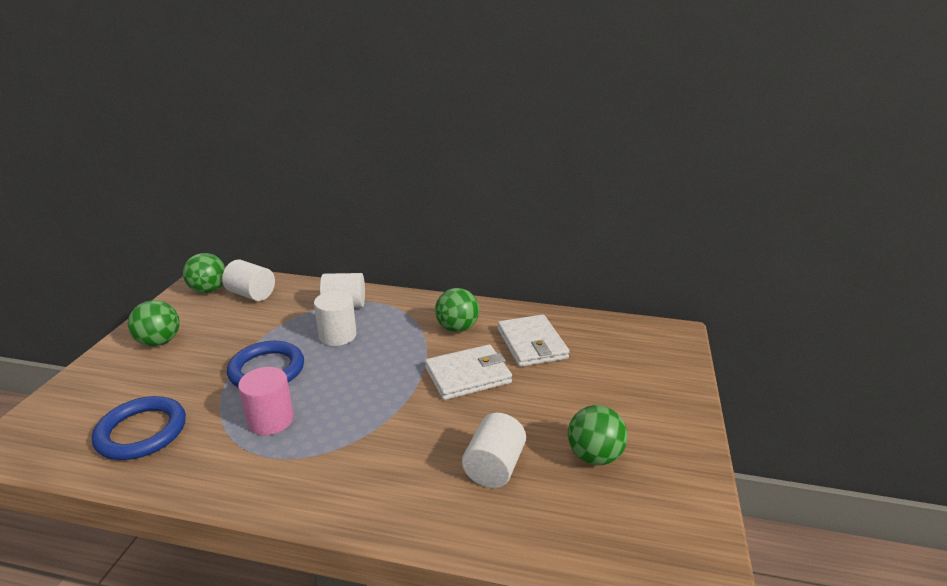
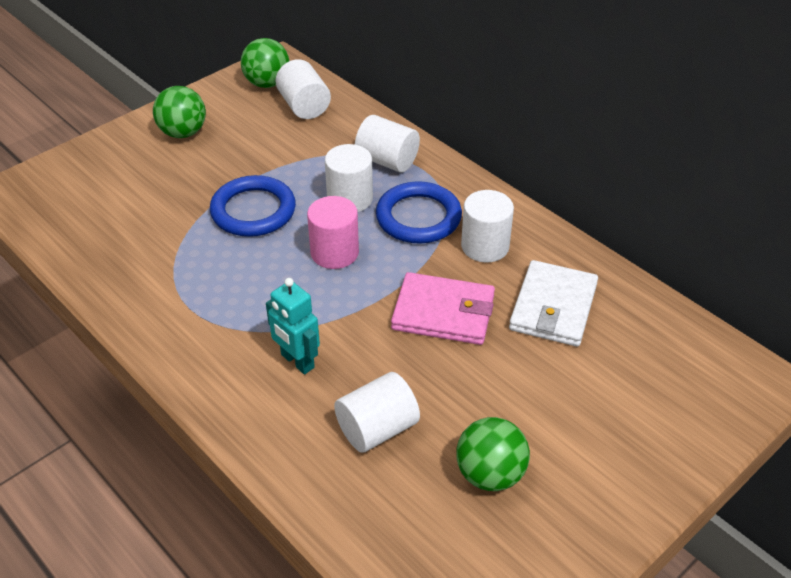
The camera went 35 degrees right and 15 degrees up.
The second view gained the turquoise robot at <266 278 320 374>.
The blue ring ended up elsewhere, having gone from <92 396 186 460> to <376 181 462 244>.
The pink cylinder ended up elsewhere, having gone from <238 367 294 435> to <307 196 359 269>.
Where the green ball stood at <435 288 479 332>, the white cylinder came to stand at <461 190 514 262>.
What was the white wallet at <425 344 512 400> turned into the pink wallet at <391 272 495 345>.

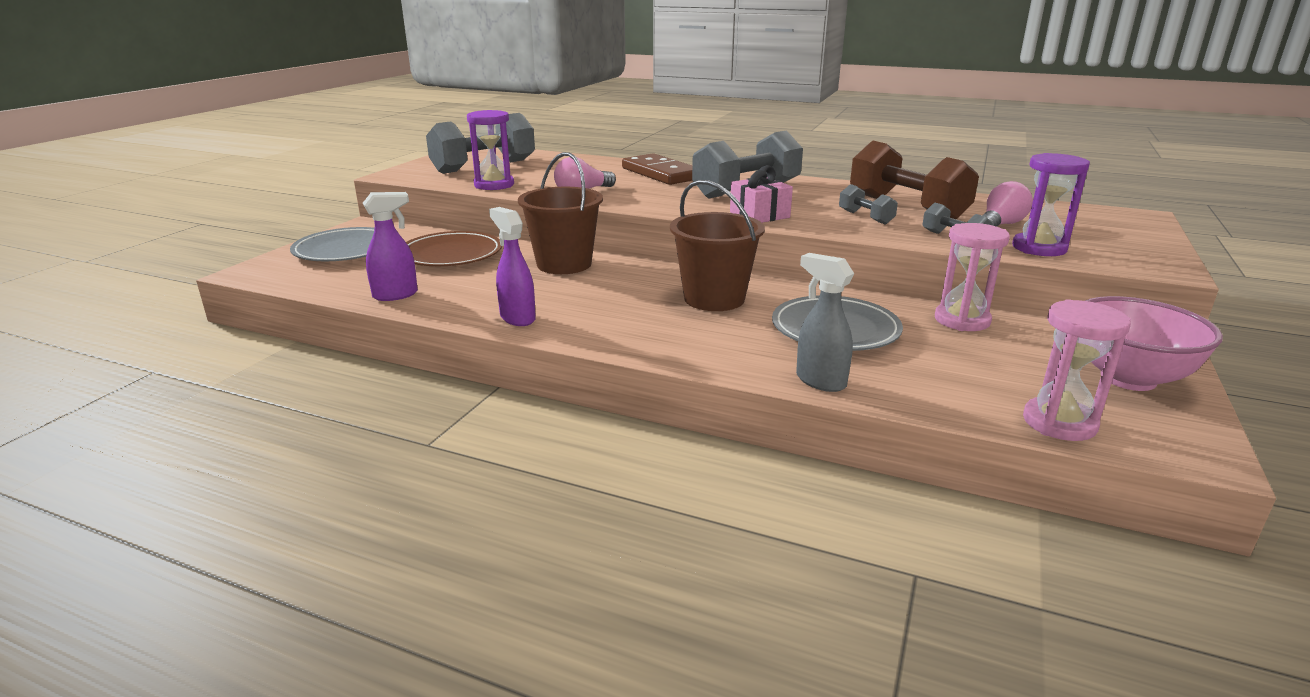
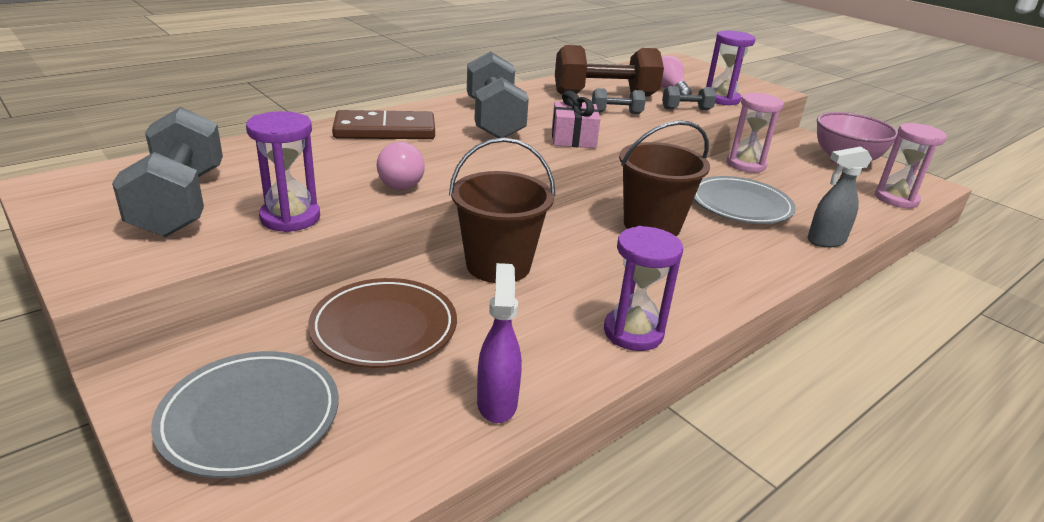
The camera went 65 degrees left and 5 degrees up.
Where the purple spray bottle stood at <489 207 536 326>, the purple hourglass came to stand at <604 226 683 351>.

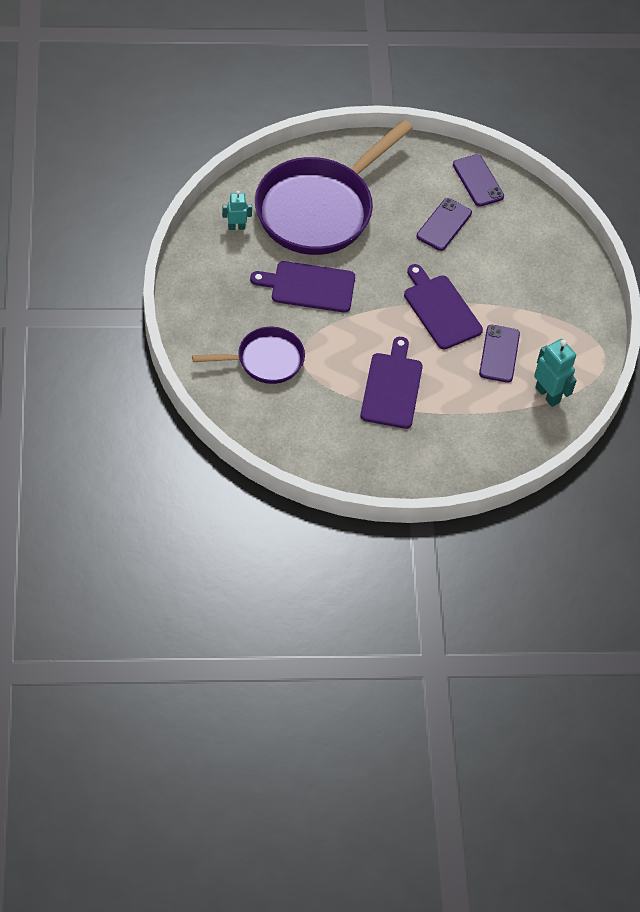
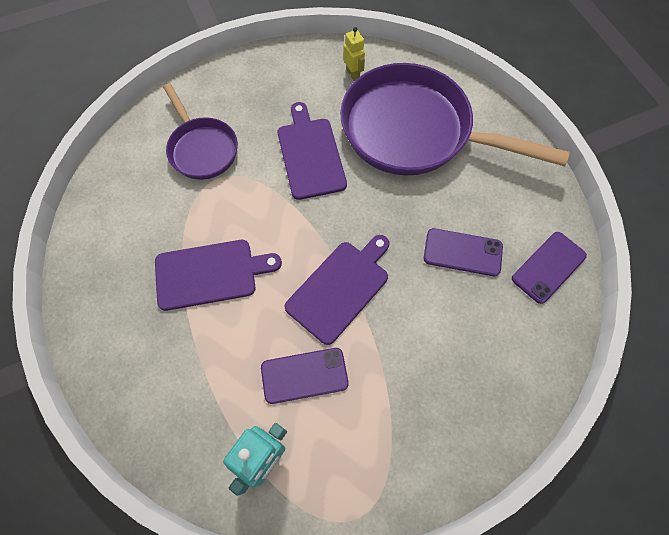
The camera went 75 degrees right and 10 degrees up.
What was the turquoise robot at <222 191 252 230> turned into the yellow robot at <343 27 365 81>.

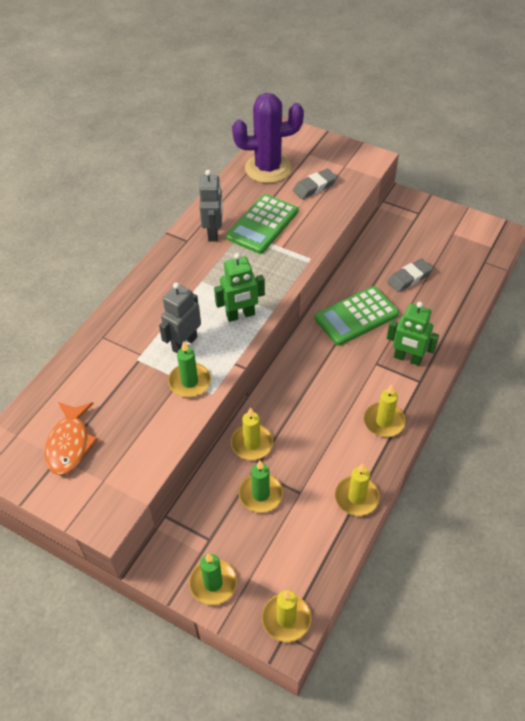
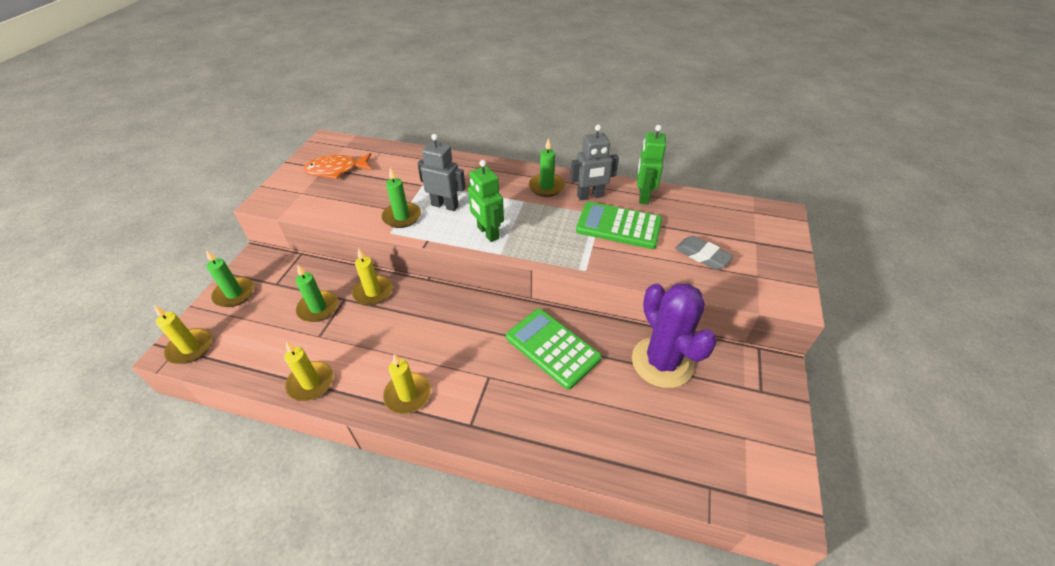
The camera went 75 degrees right and 5 degrees down.
The second view lost the grey eraser at <387 259 433 292>.
The second view gained the green candle at <529 138 565 197>.
The purple cactus ended up elsewhere, having gone from <232 93 304 183> to <632 283 717 388>.
The green robot ended up elsewhere, having gone from <387 302 439 366> to <637 125 666 205>.

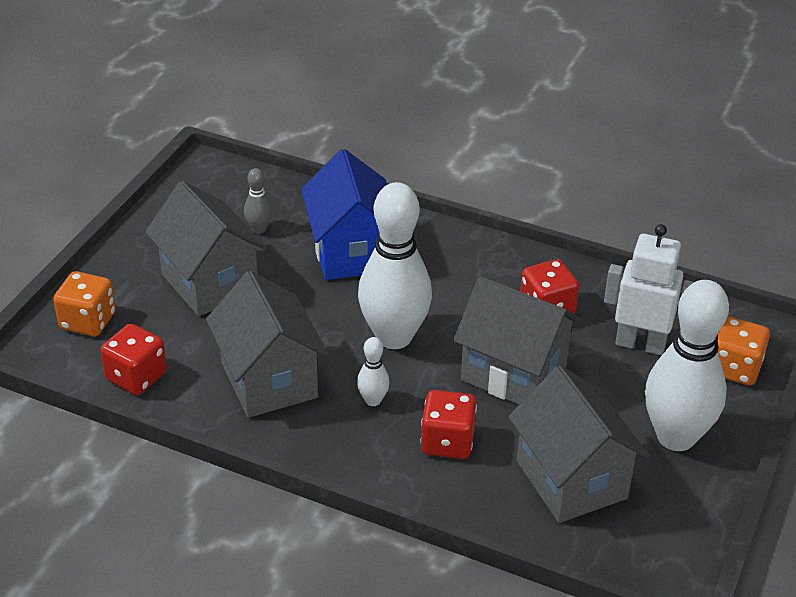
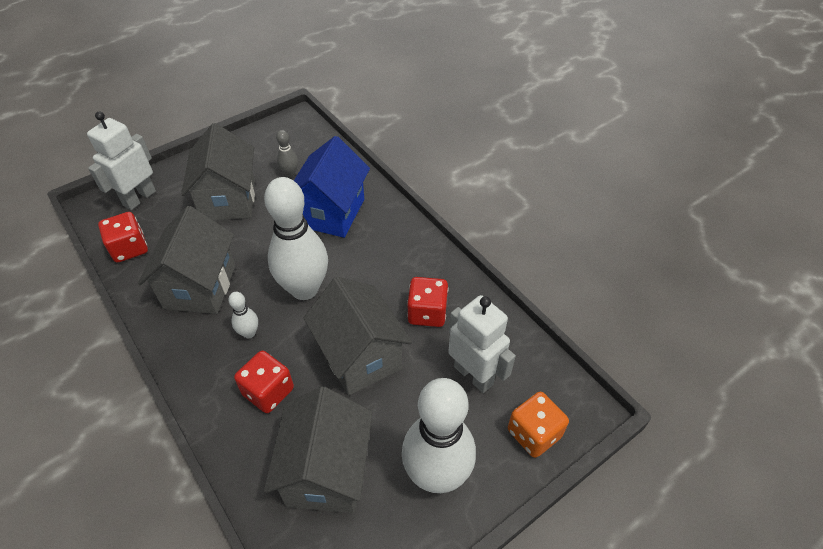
The camera went 30 degrees right and 10 degrees up.
Where the orange dice stood at <53 271 116 336>, the white robot came to stand at <87 111 156 210>.

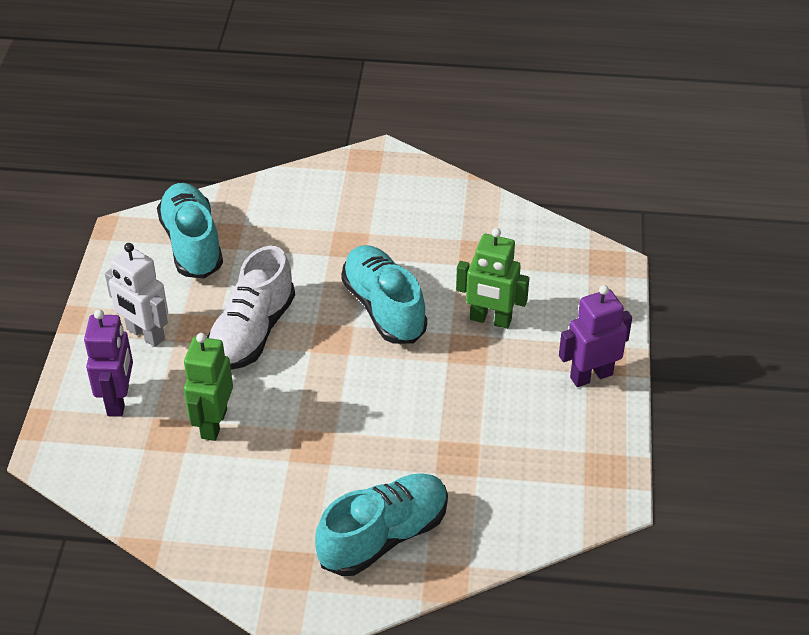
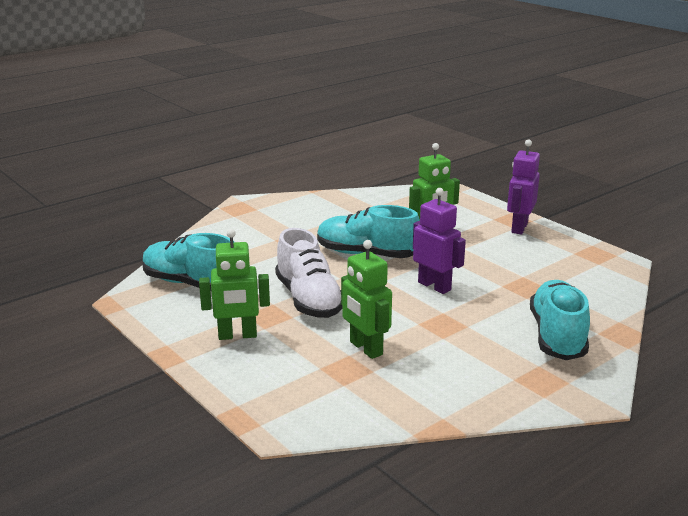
The camera went 45 degrees left and 20 degrees down.
The purple robot ended up elsewhere, having gone from <84 309 133 417> to <413 188 466 294>.
What was the white robot at <105 243 168 347> turned into the green robot at <199 229 270 340>.

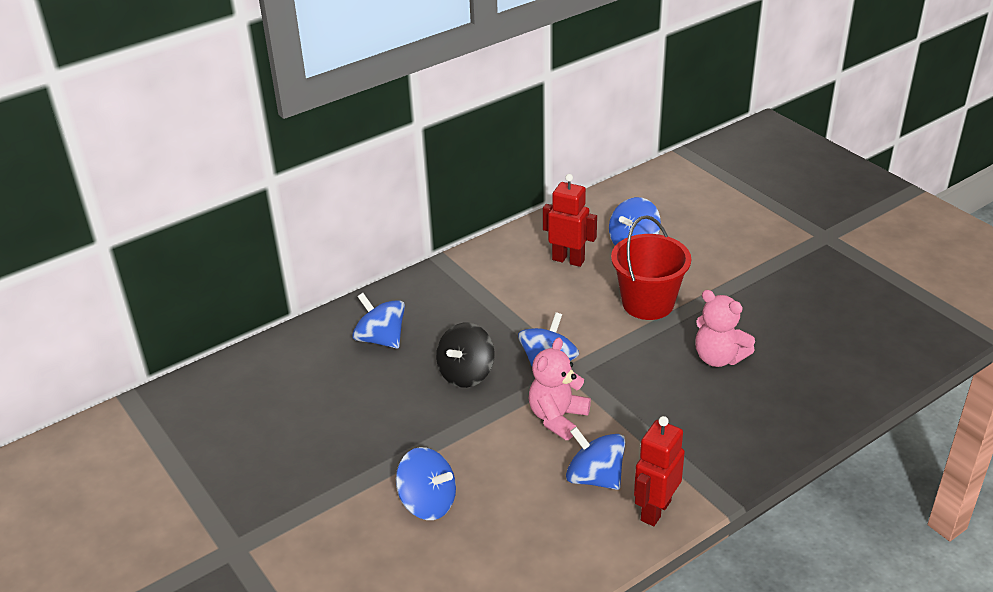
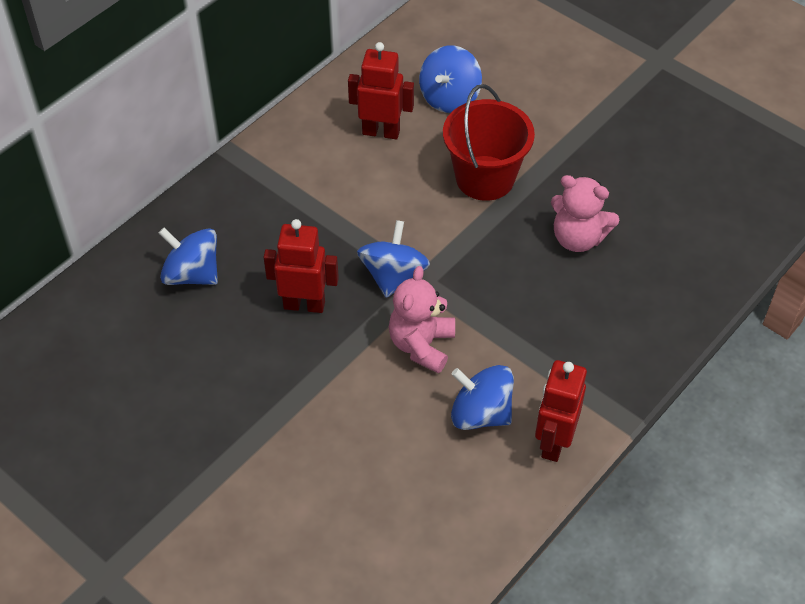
The camera went 15 degrees left and 15 degrees up.
The second view lost the blue spinning top at <396 447 456 520>.
Where the black spinning top stood at <436 323 495 388>, the red robot came to stand at <264 219 339 313>.

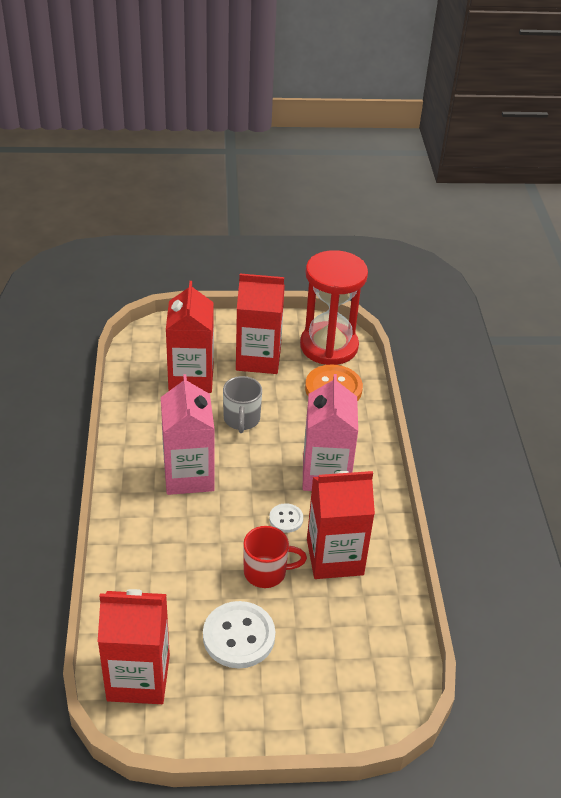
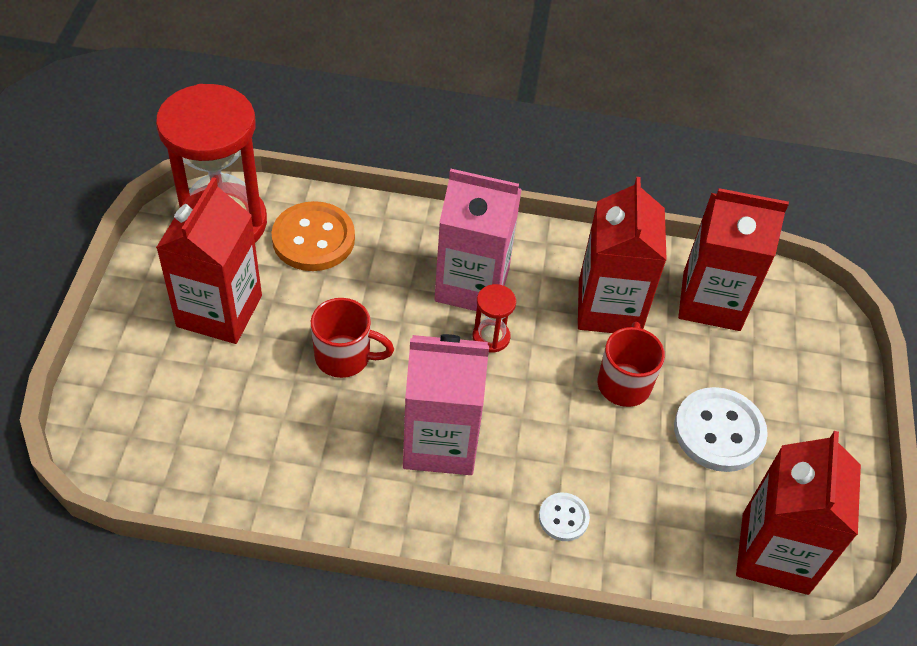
The camera went 80 degrees left and 10 degrees up.
The second view gained the red hourglass at <473 284 516 353>.
The red carton ended up elsewhere, having gone from <166 281 214 393> to <678 188 789 331>.
The white button ended up elsewhere, having gone from <269 503 303 533> to <539 493 590 541>.
What was the grey mug at <223 376 262 433> turned into the red mug at <311 298 394 378>.

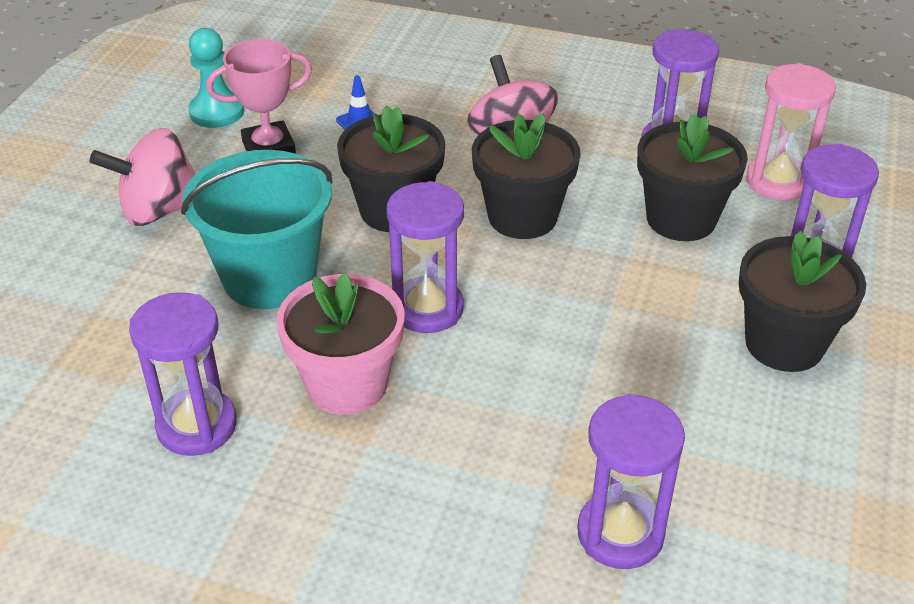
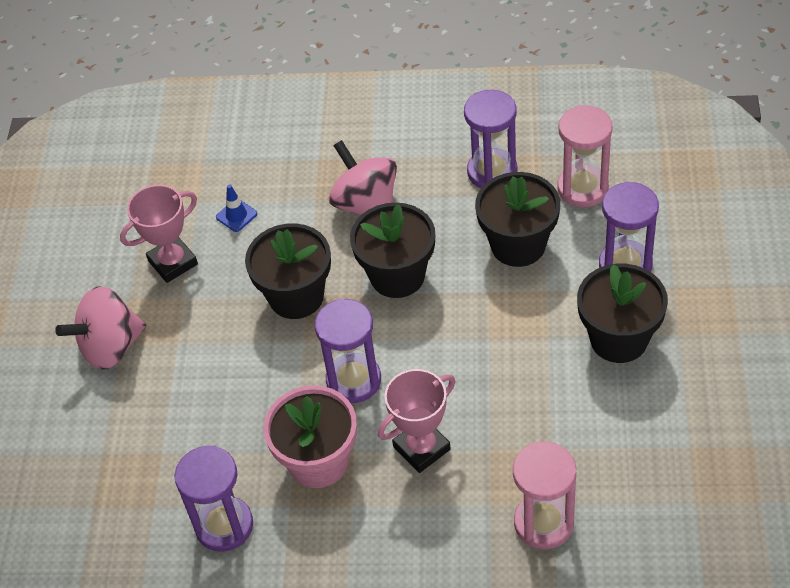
The camera went 10 degrees left and 10 degrees up.
The second view lost the turquoise bucket at <181 150 332 309>.
The second view lost the turquoise pawn at <188 28 244 128>.
The second view gained the pink trophy at <378 369 455 473>.
What was the purple hourglass at <577 394 685 569> turned into the pink hourglass at <513 442 576 549>.

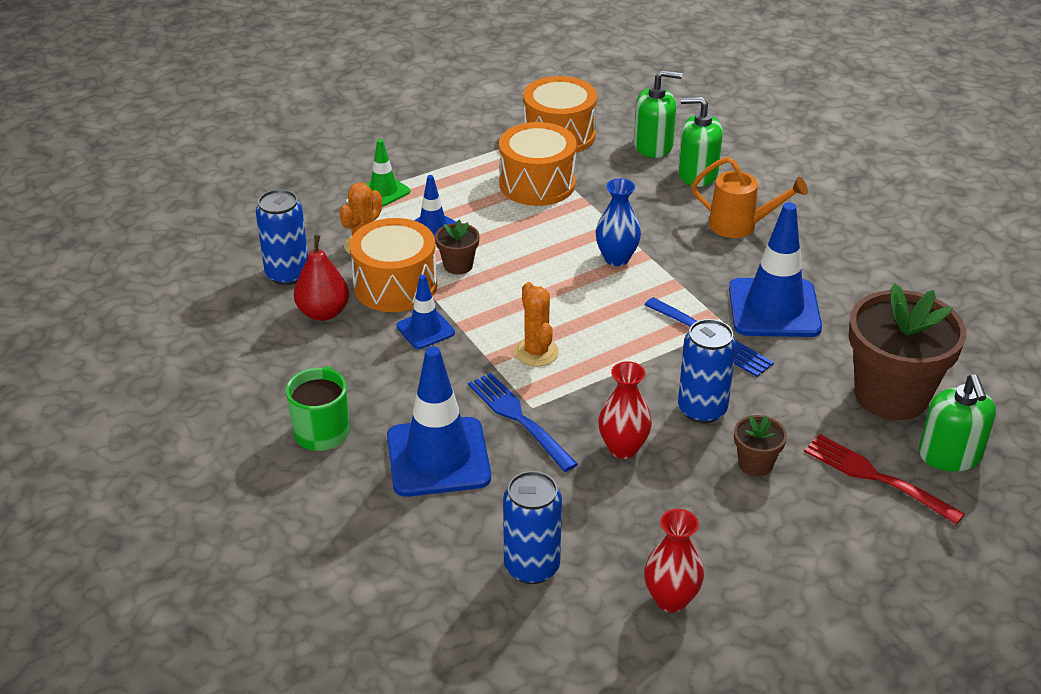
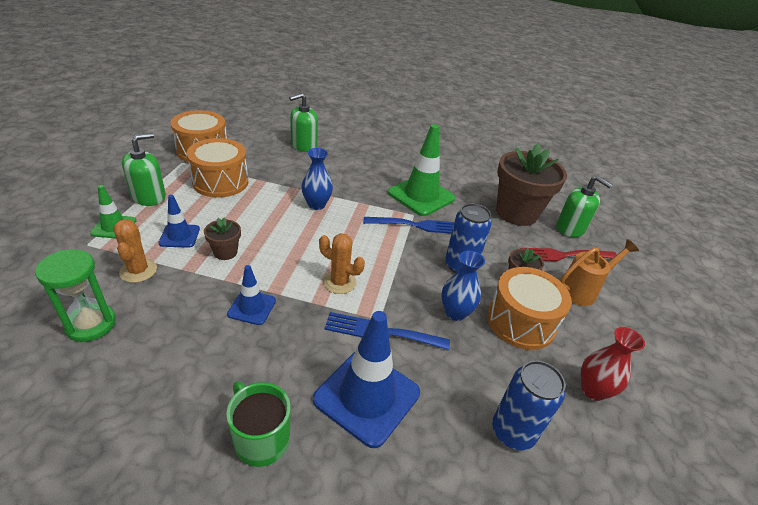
The camera went 50 degrees left and 0 degrees up.
The second view lost the red pear at <294 235 349 321>.
The orange drum ended up elsewhere, having gone from <350 218 437 312> to <487 267 572 350>.
The green soap dispenser ended up elsewhere, having gone from <634 70 682 158> to <122 133 166 206>.
The orange watering can ended up elsewhere, having gone from <691 157 808 238> to <560 239 639 306>.
Where the blue can stood at <256 189 308 285>, the green hourglass came to stand at <35 249 116 342>.
What was the red vase at <598 361 652 459> turned into the blue vase at <441 250 485 321>.
What was the blue traffic cone at <729 202 822 337> turned into the green traffic cone at <388 124 455 216>.

